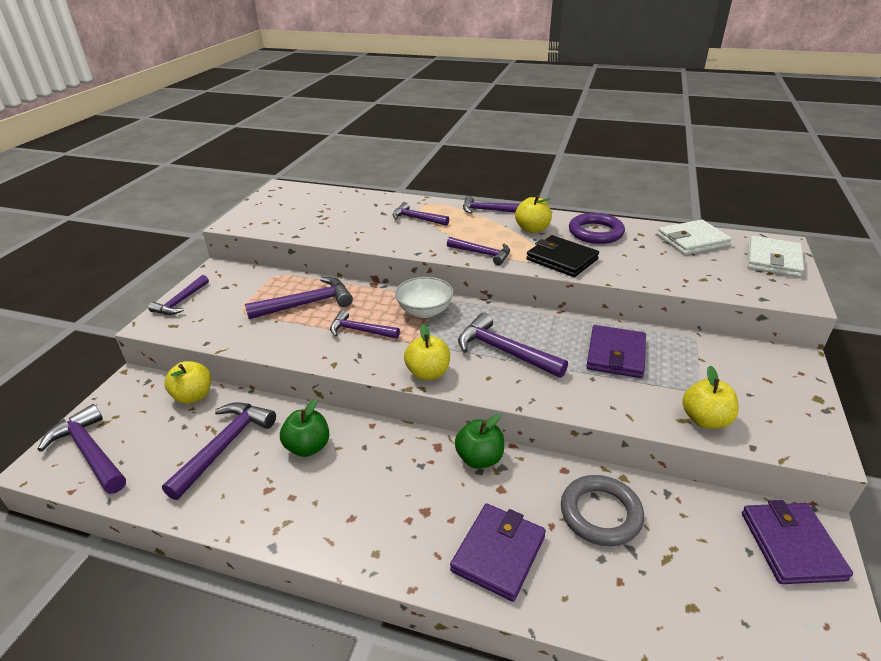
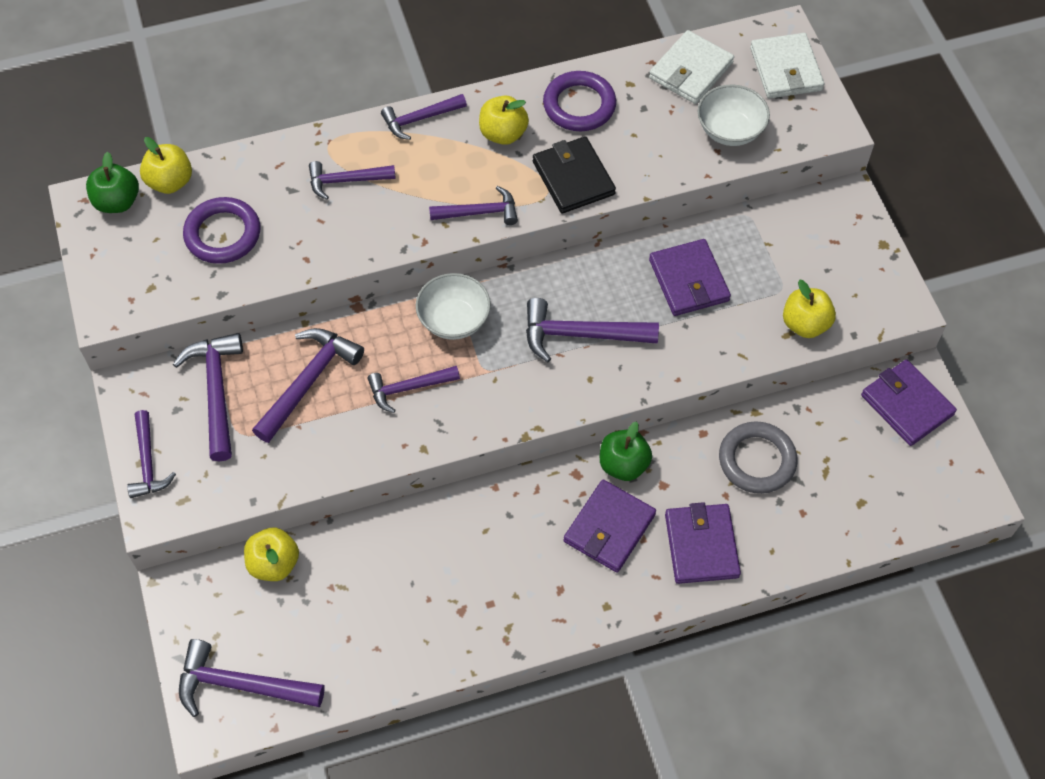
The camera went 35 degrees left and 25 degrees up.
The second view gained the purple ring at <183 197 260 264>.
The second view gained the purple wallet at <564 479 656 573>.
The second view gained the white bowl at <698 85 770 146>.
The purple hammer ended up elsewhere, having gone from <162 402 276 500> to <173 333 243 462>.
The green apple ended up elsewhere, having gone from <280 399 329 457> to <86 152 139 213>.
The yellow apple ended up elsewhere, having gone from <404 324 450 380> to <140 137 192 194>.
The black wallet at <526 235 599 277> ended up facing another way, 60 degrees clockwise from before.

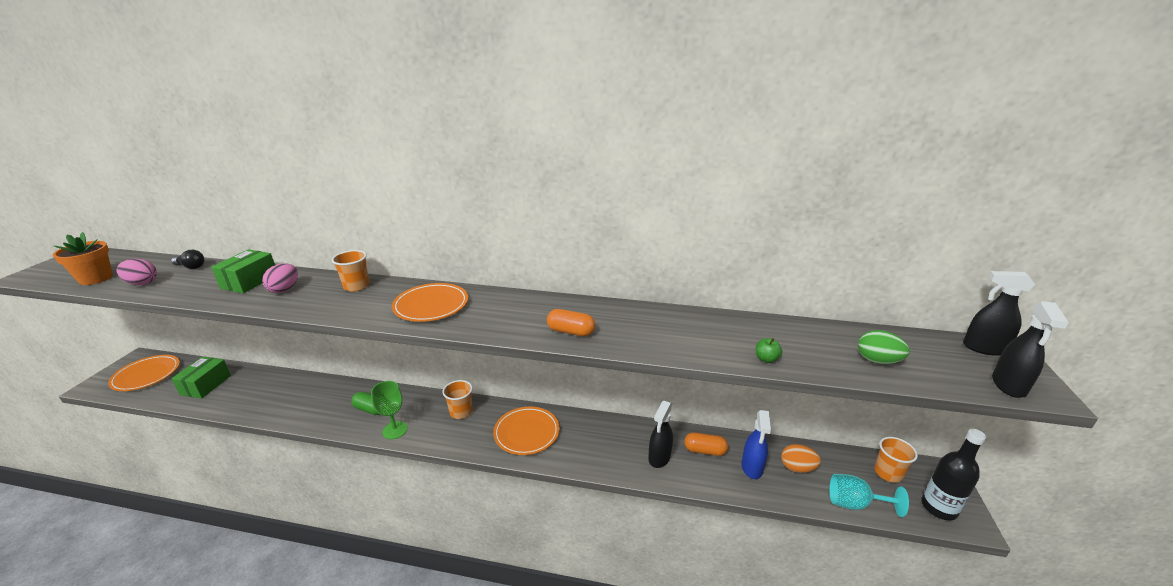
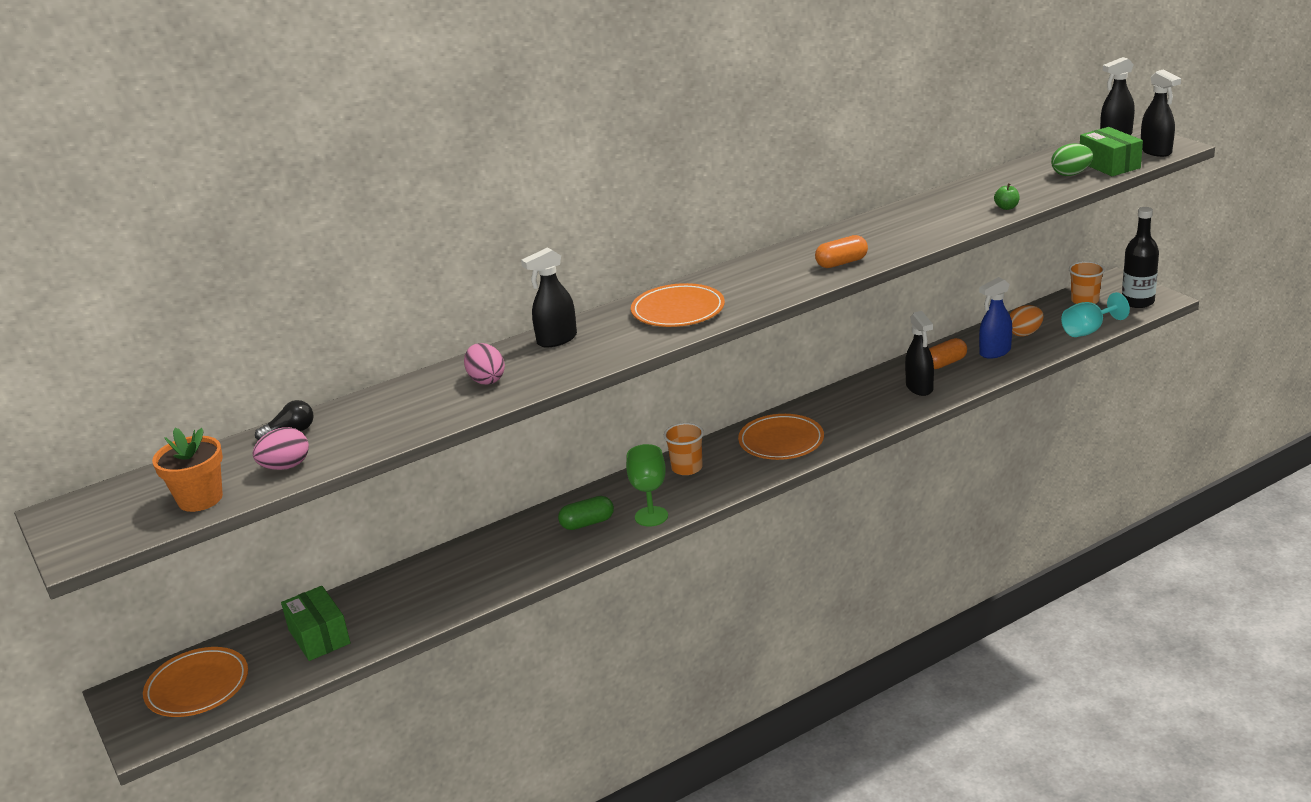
The camera went 40 degrees left and 0 degrees up.
The green box ended up elsewhere, having gone from <211 249 275 293> to <1080 127 1143 176>.
Where the orange cup stood at <332 250 370 291>, the black spray bottle came to stand at <521 247 577 347>.
The blue spray bottle at <742 410 771 479> ended up facing another way, 90 degrees clockwise from before.

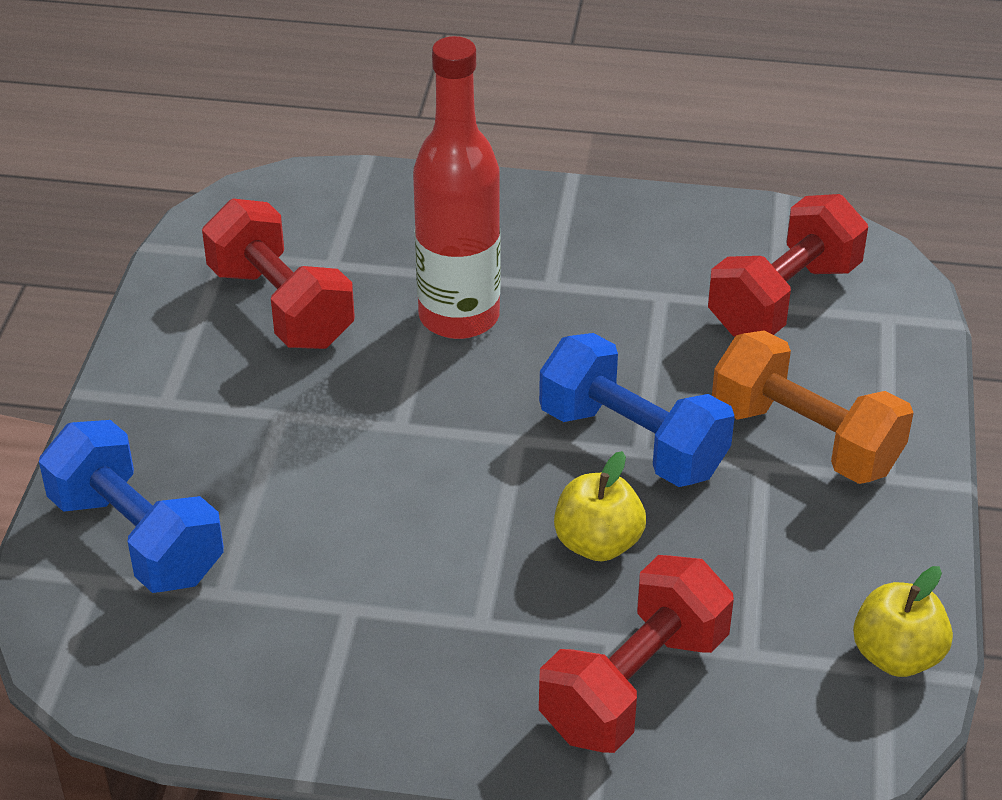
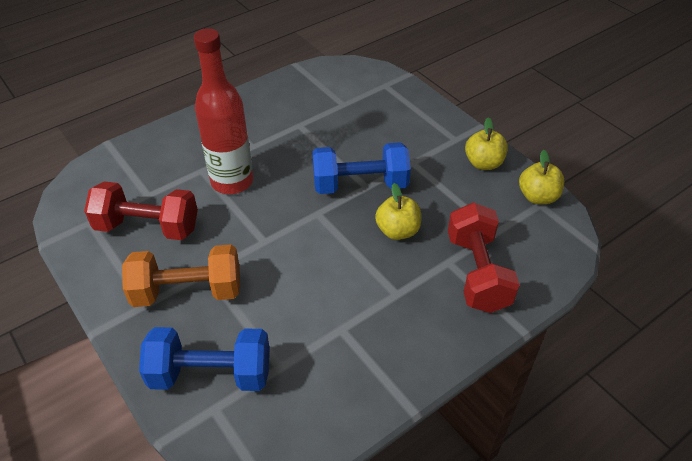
The camera went 45 degrees left and 5 degrees up.
The second view lost the red dumbbell at <708 194 868 337>.
The second view gained the yellow apple at <465 117 508 170>.
The orange dumbbell ended up elsewhere, having gone from <712 330 913 484> to <122 244 240 307>.

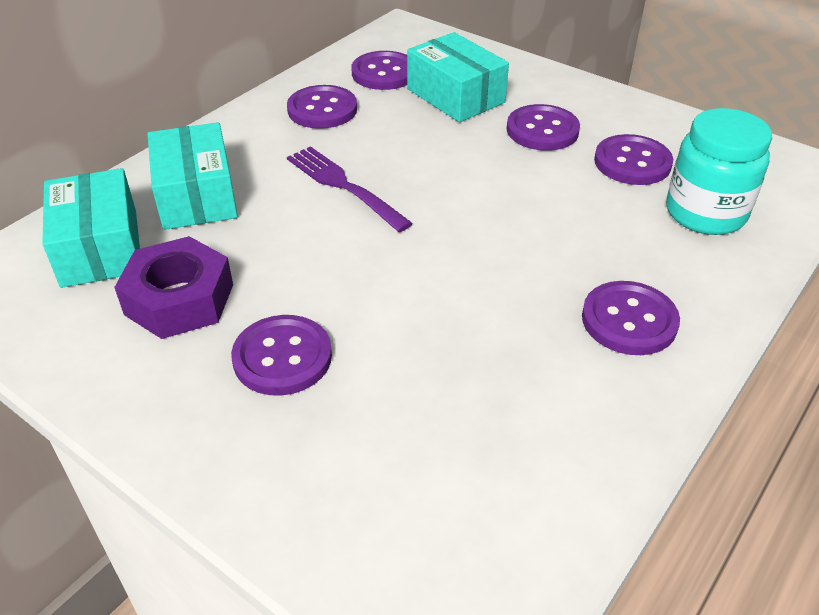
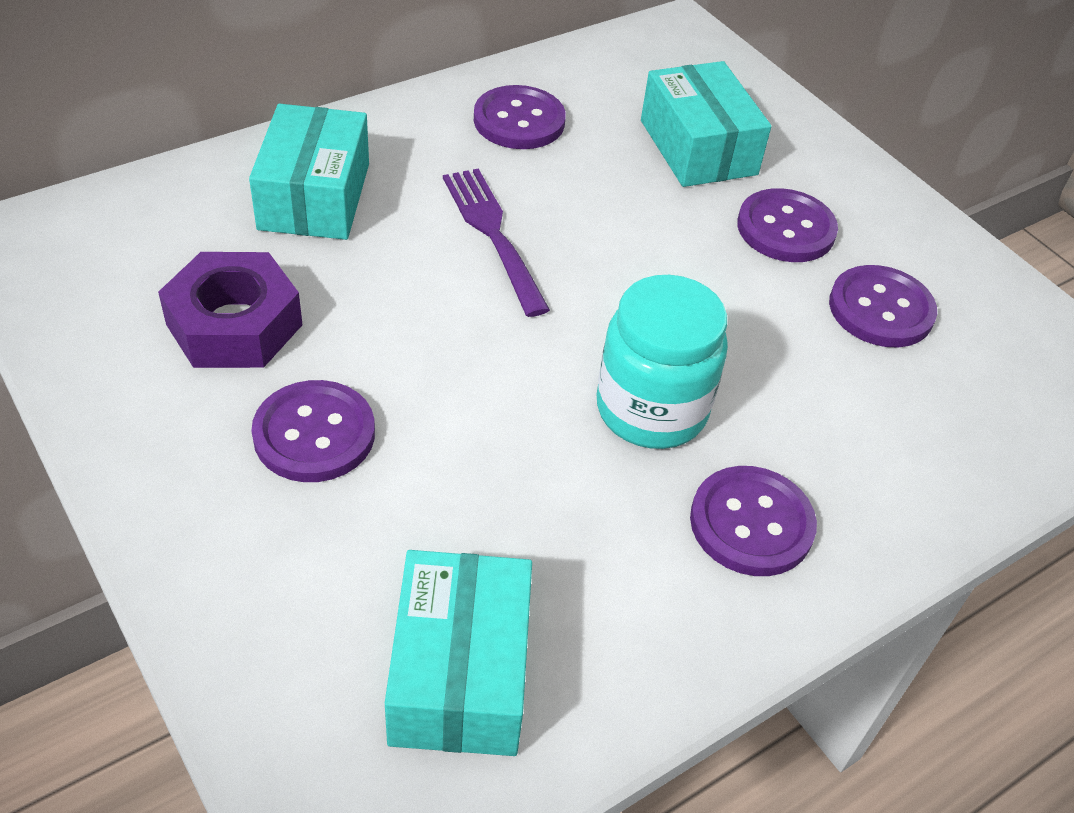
The camera went 15 degrees right and 5 degrees up.
The second view lost the purple button at <351 51 407 90>.
The turquoise box ended up elsewhere, having gone from <42 168 140 288> to <385 550 532 756>.
The turquoise jar ended up elsewhere, having gone from <666 108 772 235> to <597 275 728 449>.

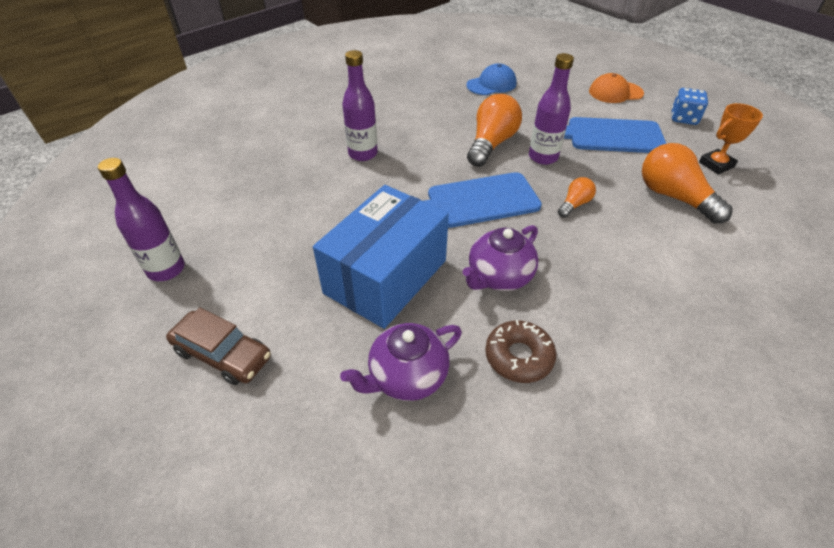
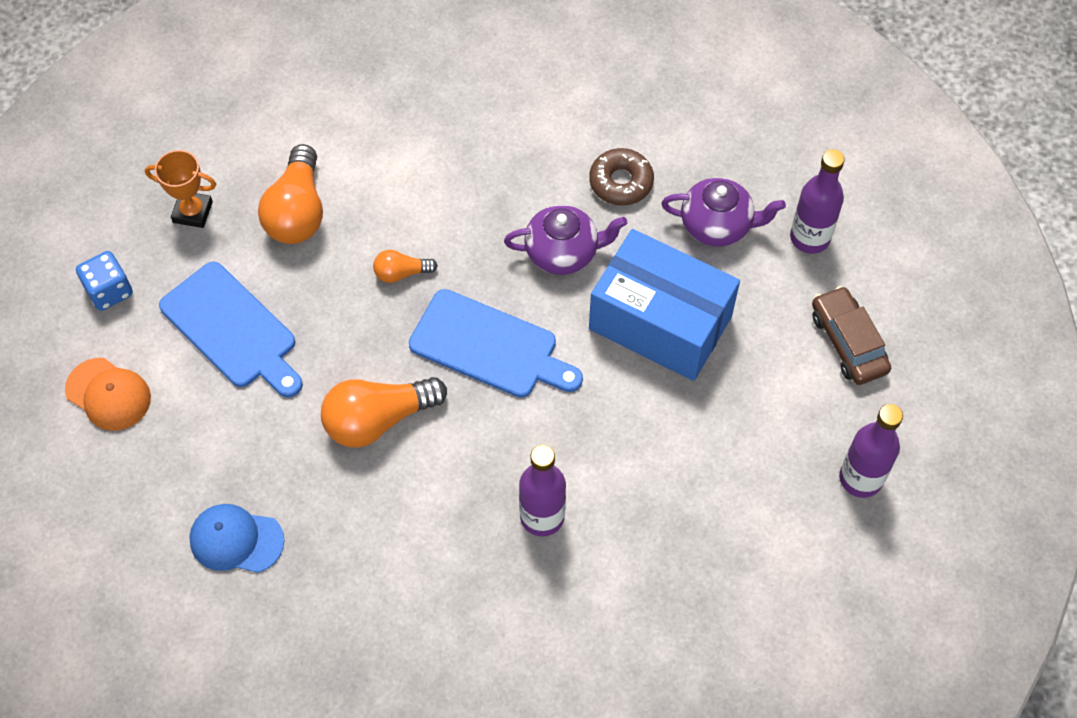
The camera went 140 degrees left and 15 degrees up.
The purple bottle ended up elsewhere, having gone from <529 53 574 165> to <790 149 845 254>.
The blue box at <313 185 449 329> ended up facing another way, 45 degrees clockwise from before.

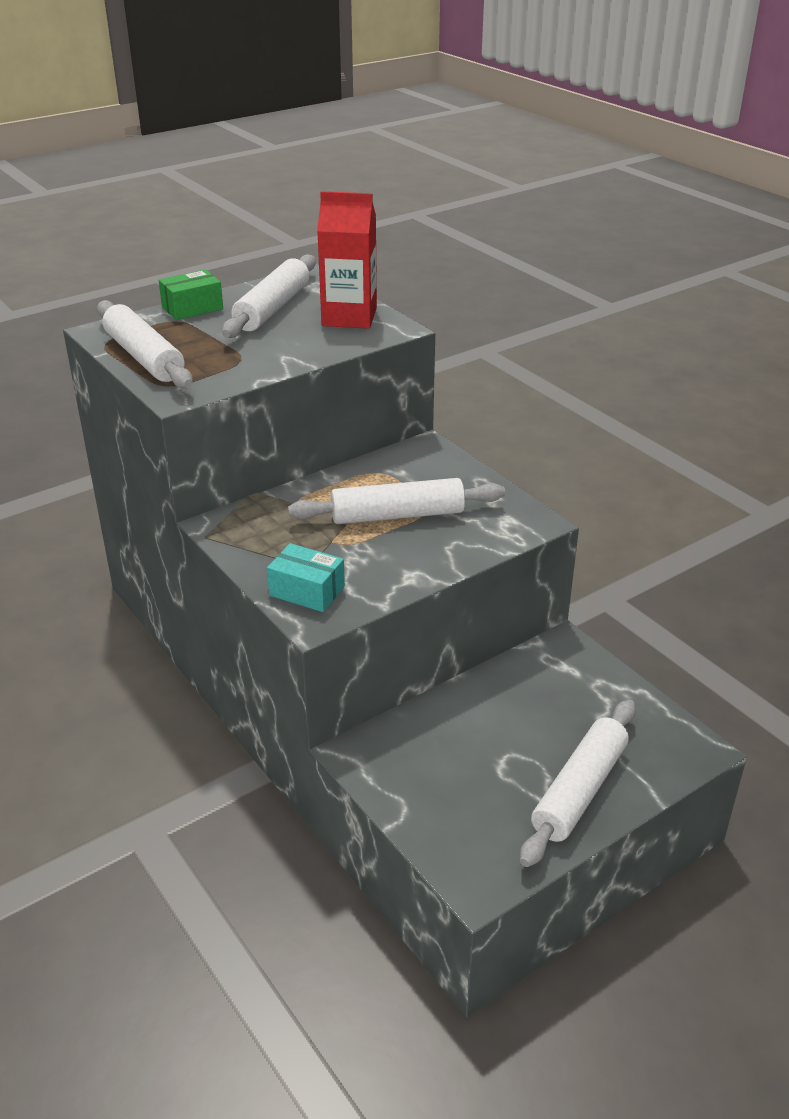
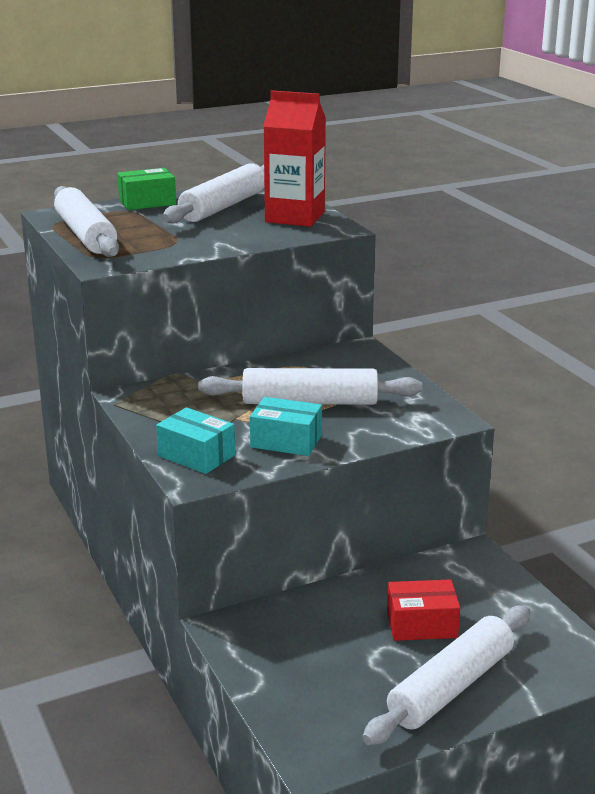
The camera went 10 degrees right and 10 degrees down.
The second view gained the turquoise box at <250 397 322 456>.
The second view gained the red box at <387 579 460 641>.

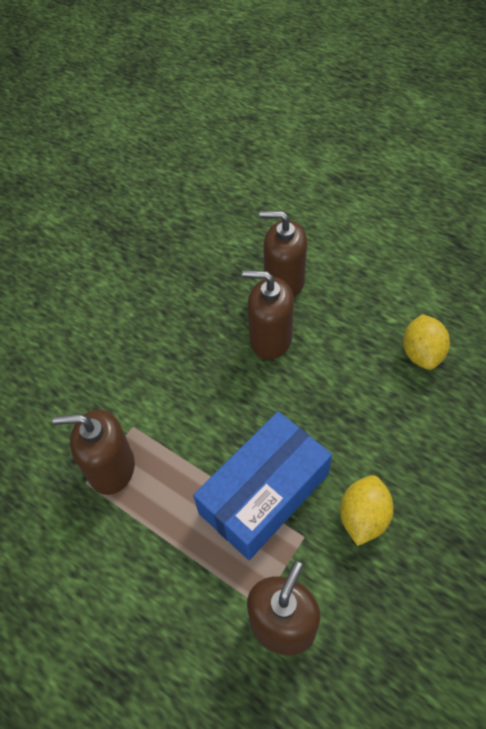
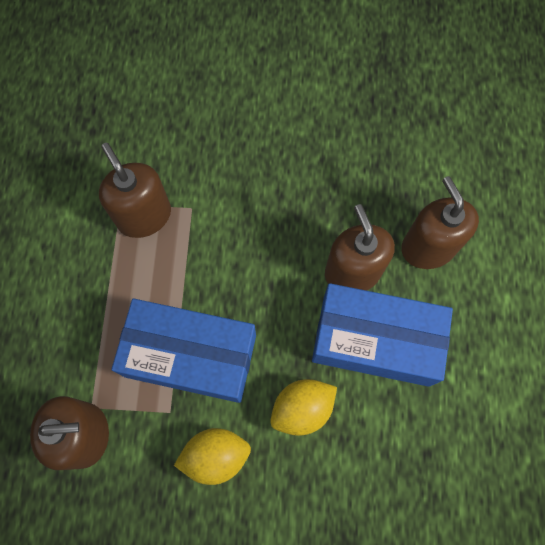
The camera went 55 degrees right and 15 degrees up.
The second view gained the blue box at <312 283 453 387>.
The yellow lemon ended up elsewhere, having gone from <403 314 450 370> to <270 379 337 436>.

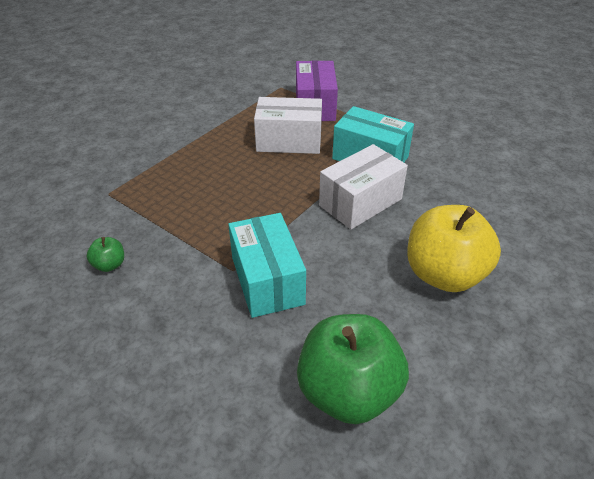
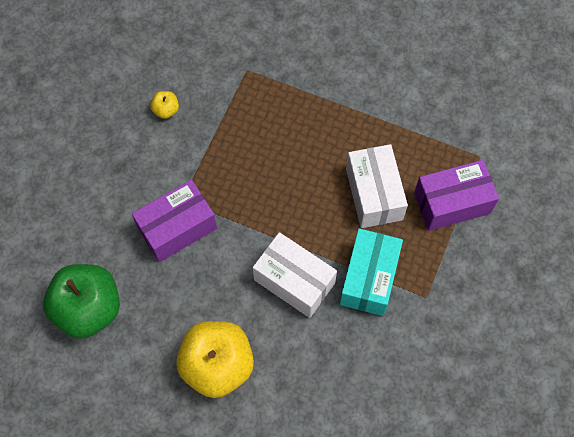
The camera went 75 degrees right and 25 degrees up.
What was the green apple at <87 237 124 272> turned into the yellow apple at <150 91 179 119>.
What was the turquoise box at <228 213 306 318> turned into the purple box at <132 180 217 262>.

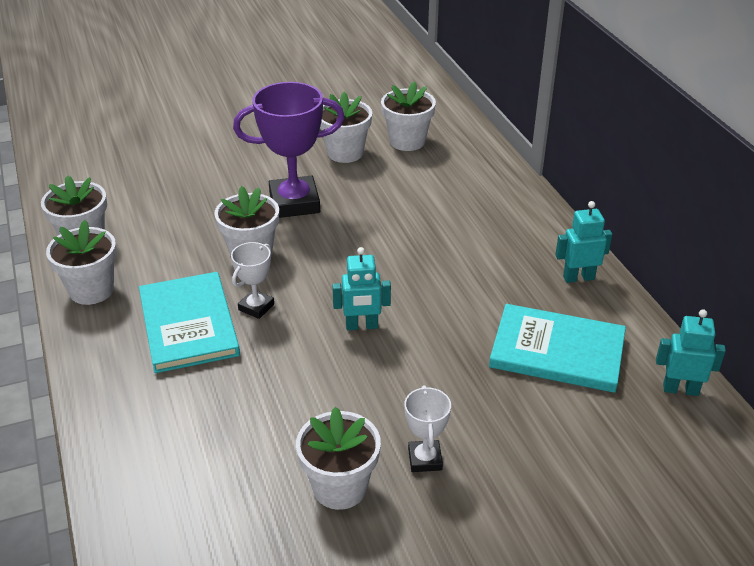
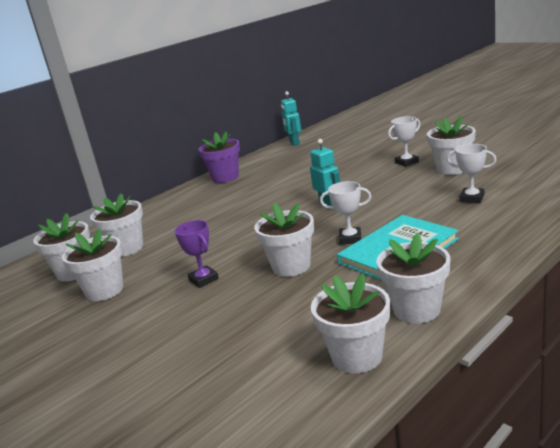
The camera went 110 degrees left and 15 degrees down.
The second view lost the turquoise book at <489 304 626 393>.
The second view gained the white flower pot at <90 194 143 257>.
The second view gained the white trophy at <447 144 497 203>.
Where the turquoise robot stood at <555 201 612 283>, the purple flower pot came to stand at <199 132 240 183>.
The size of the purple trophy at <233 82 345 218> changed by a factor of 0.50.

